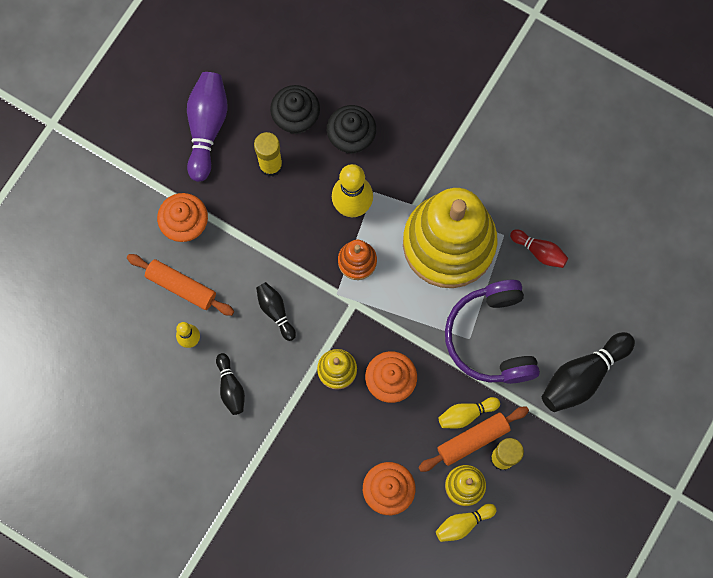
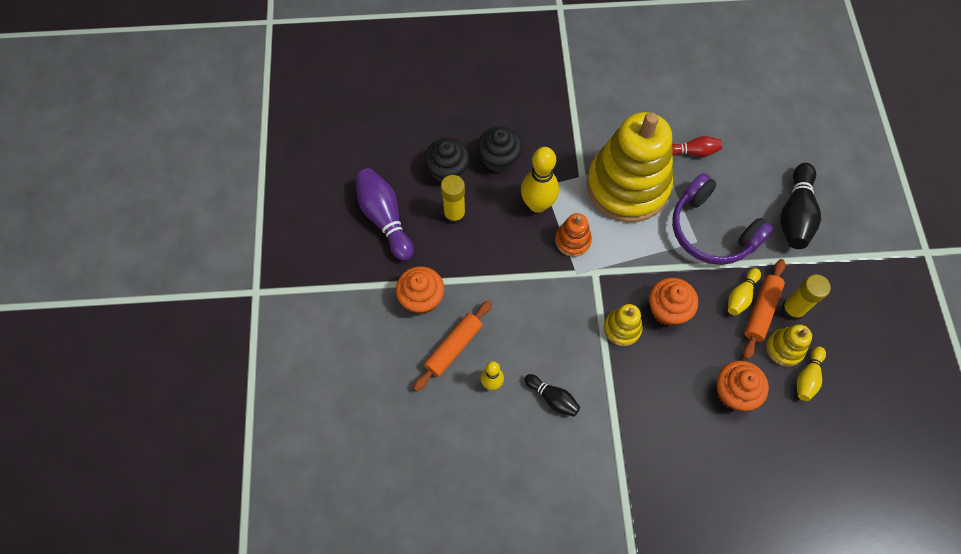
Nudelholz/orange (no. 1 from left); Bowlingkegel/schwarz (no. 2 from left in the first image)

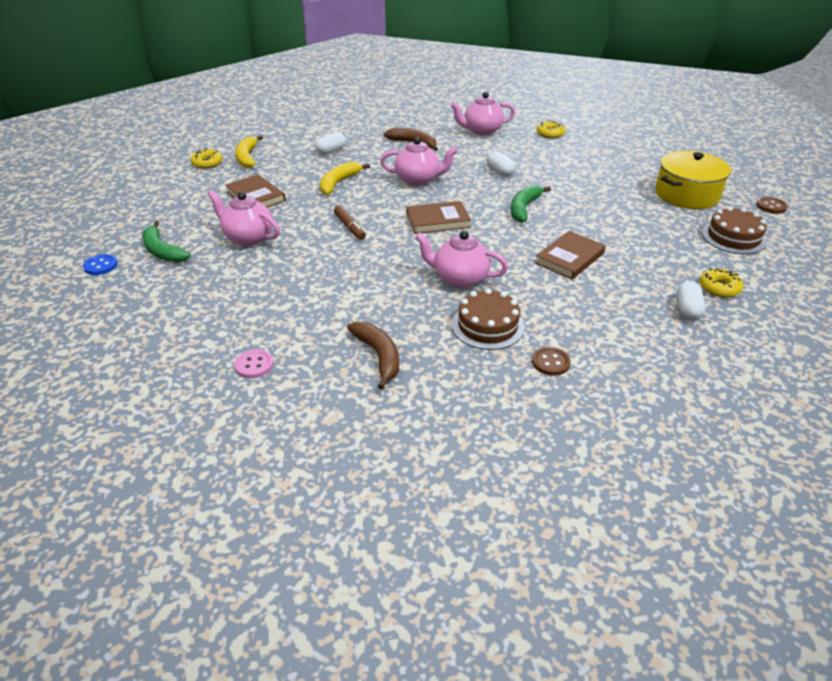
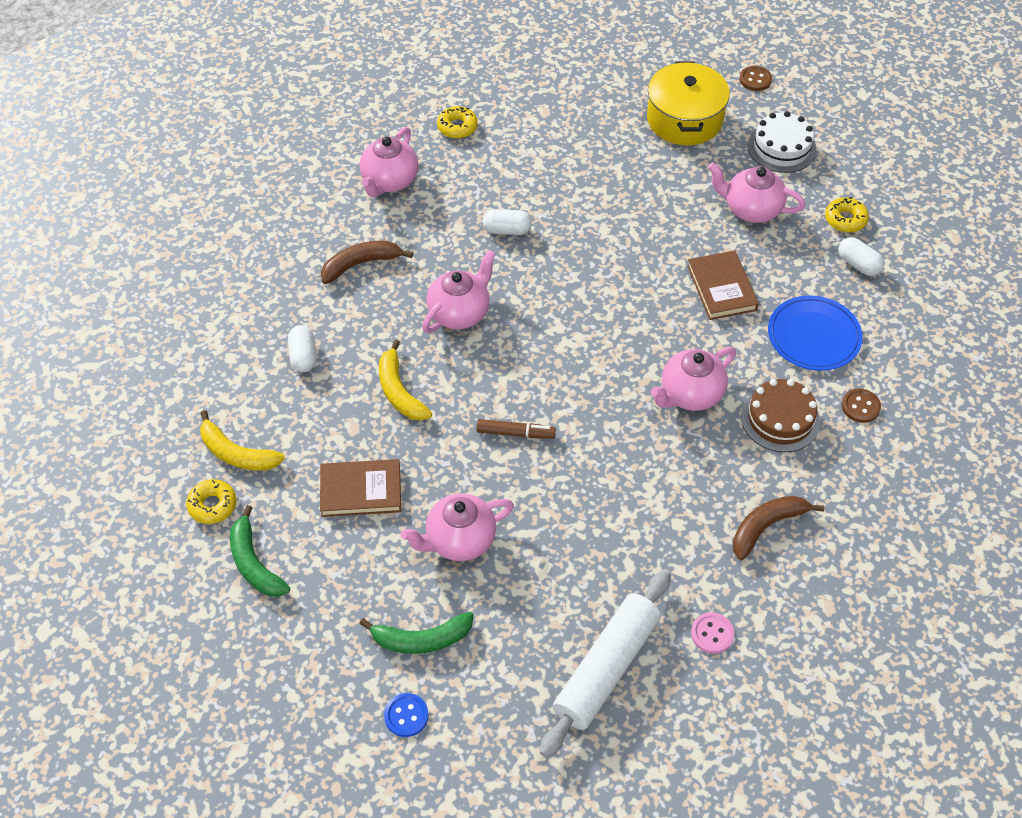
Banane/grün (no. 1 from left); Nudelholz/weiß; Teekanne/rosa (no. 5 from left); Banane/braun (no. 2 from left); Kuchen/weiß; Teller/blau; Buch/braun (no. 2 from left in the first image)

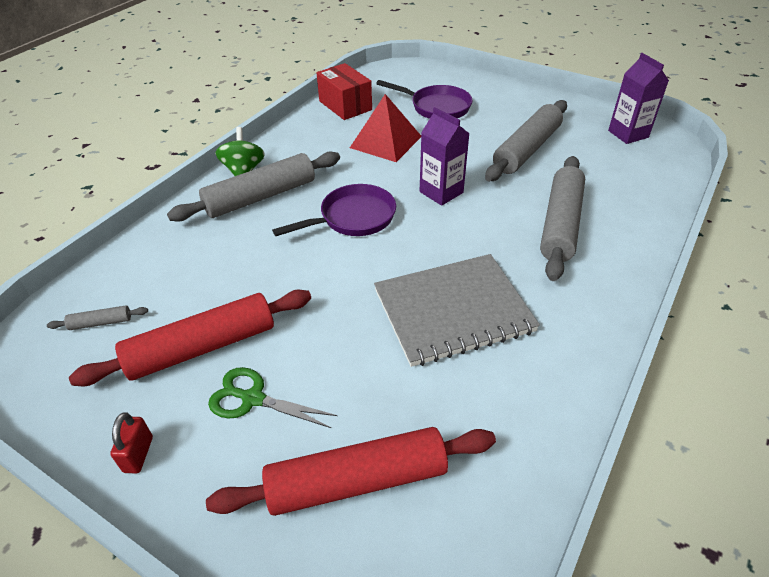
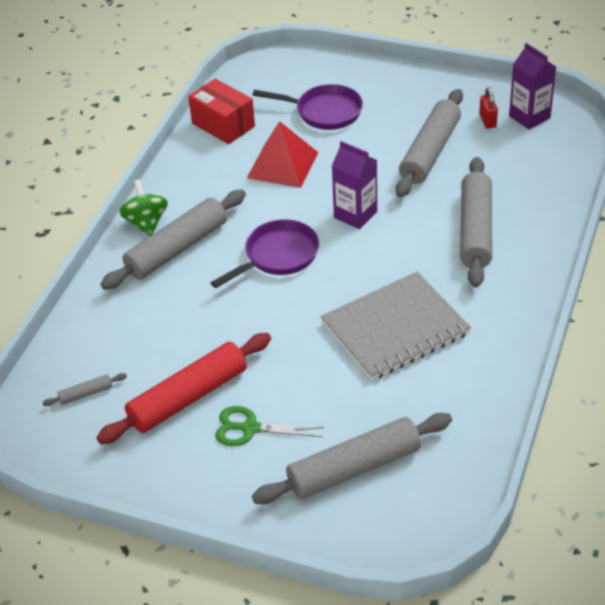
Nudelholz/grau (no. 3 from left); Vorhängeschloss/rot

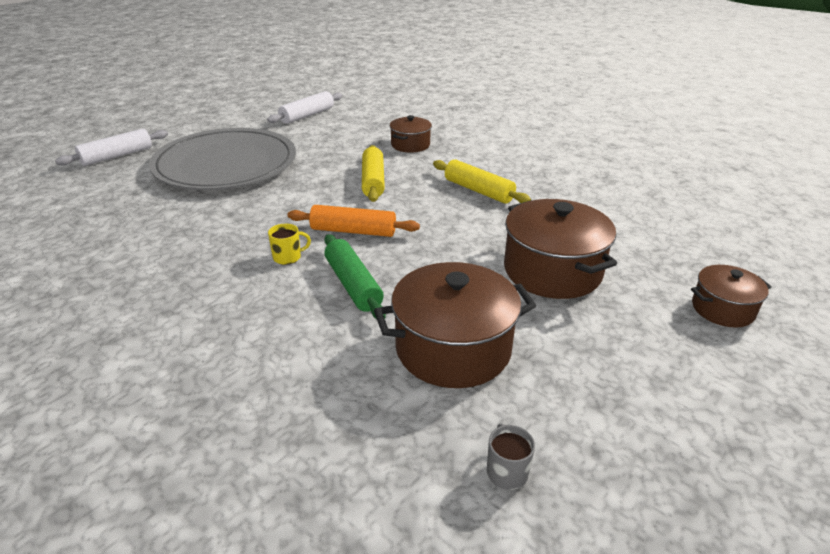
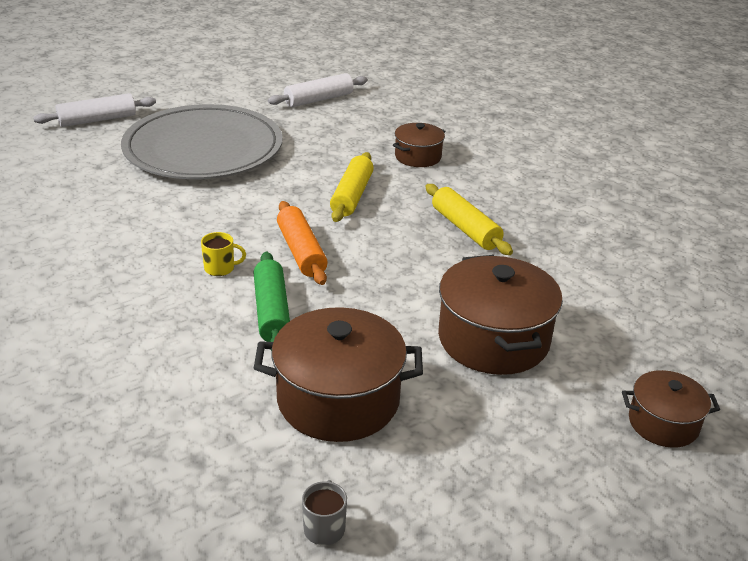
Nudelholz/orange

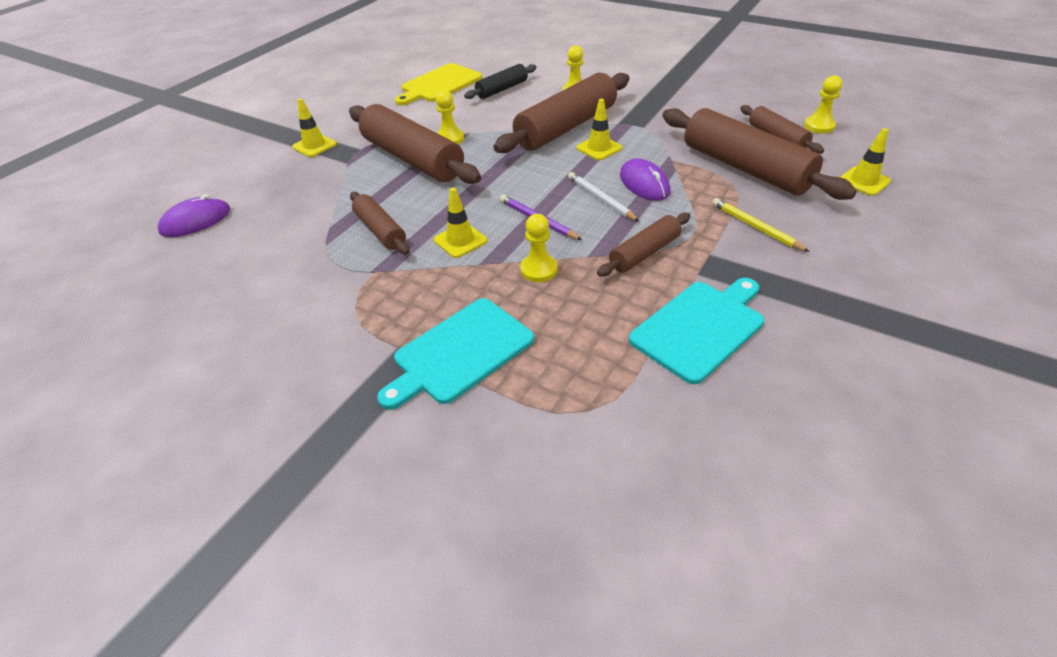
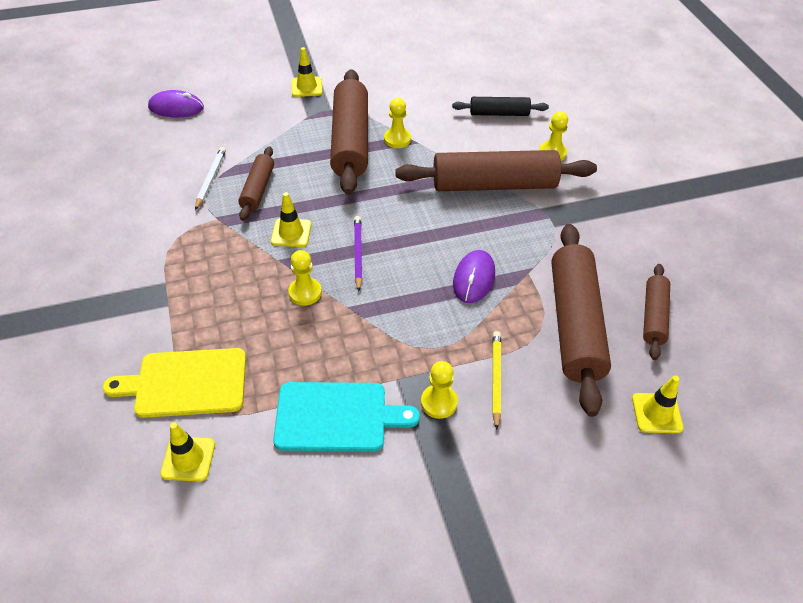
Schneidebrett/gelb; Leitkegel/gelb (no. 1 from left); Bleistift/weiß; Bauer/gelb (no. 3 from left); Schneidebrett/türkis (no. 1 from left in the first image); Nudelholz/braun (no. 4 from left in the first image)

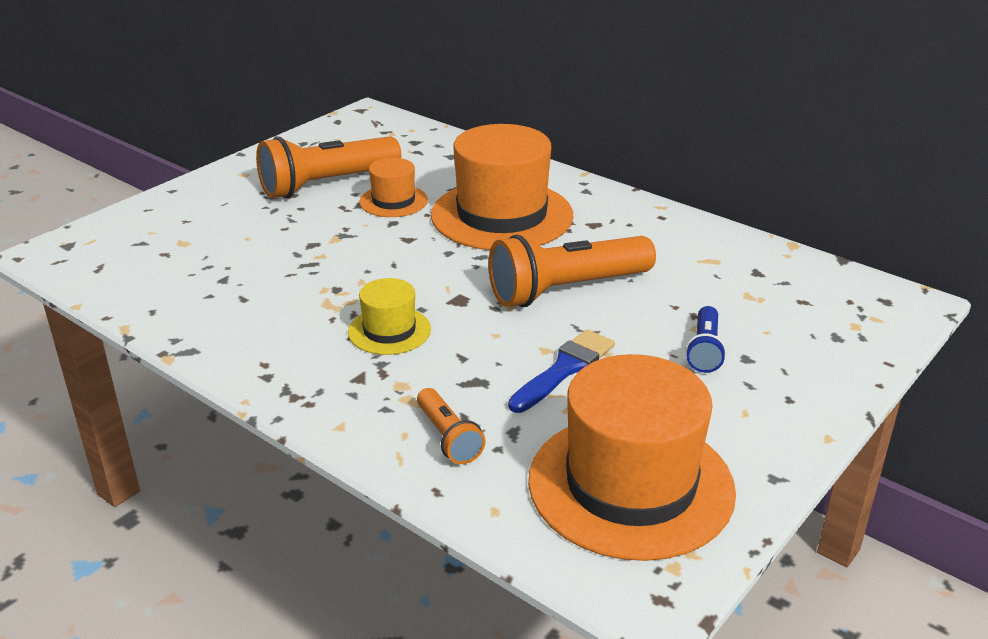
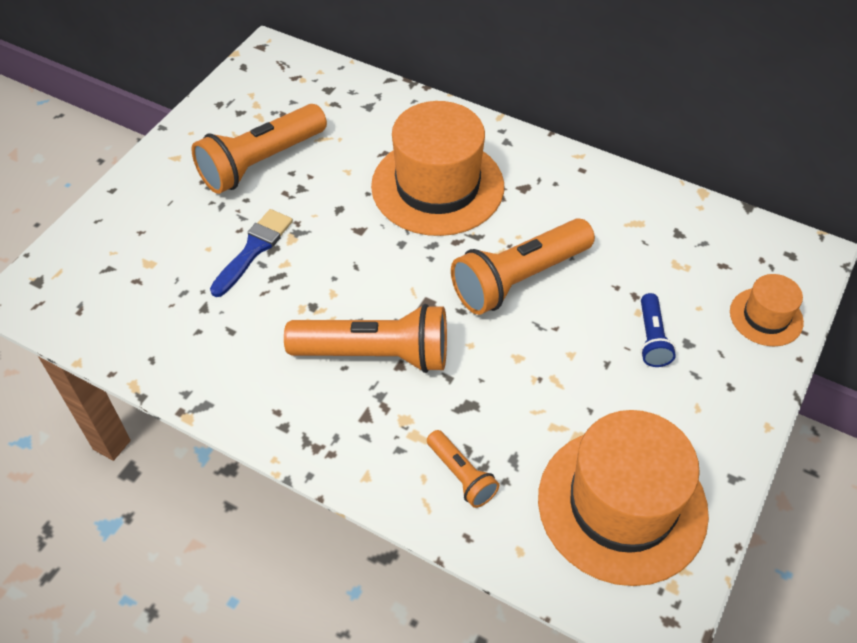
Pinsel/blau; Taschenlampe/orange (no. 2 from left); Hut/orange (no. 3 from left)

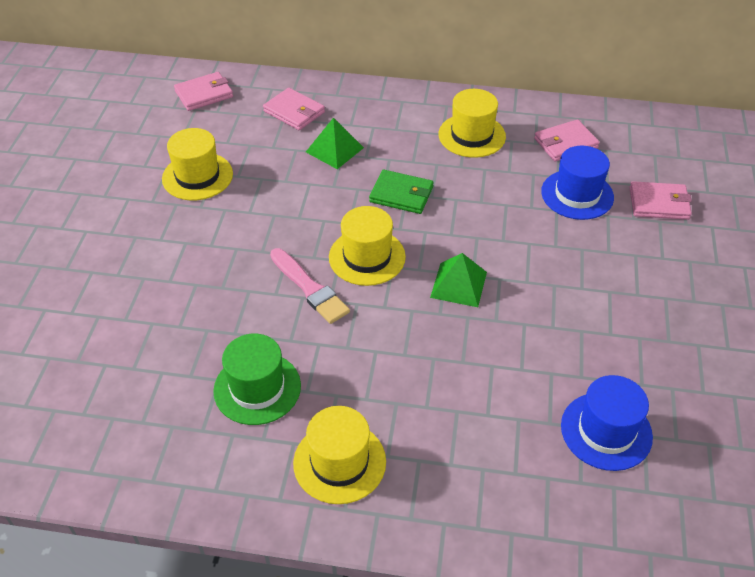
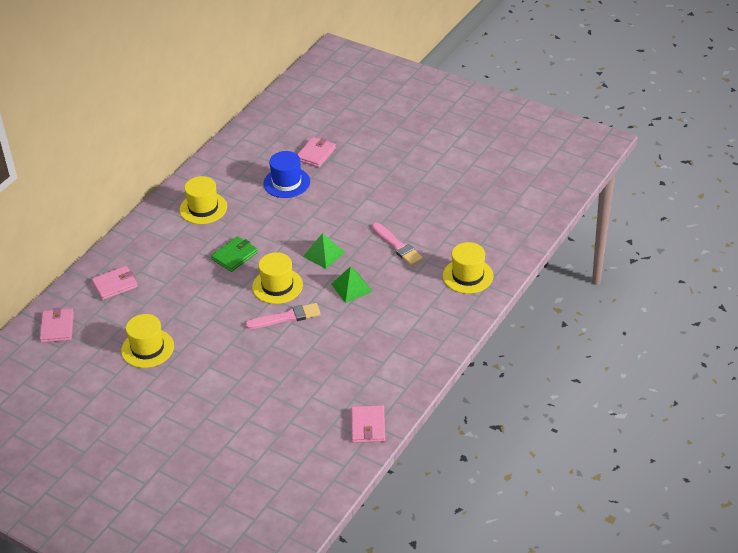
Pyramide/grün (no. 2 from left); Geldbörse/rosa (no. 4 from left); Pinsel/rosa (no. 2 from left); Hut/gelb (no. 4 from left); Hut/grün; Hut/blau (no. 2 from left in the first image)

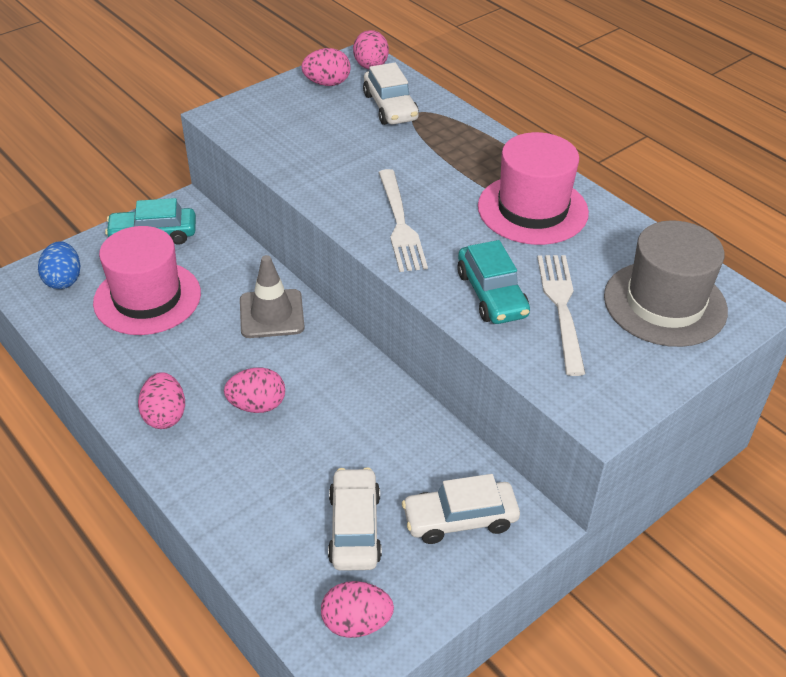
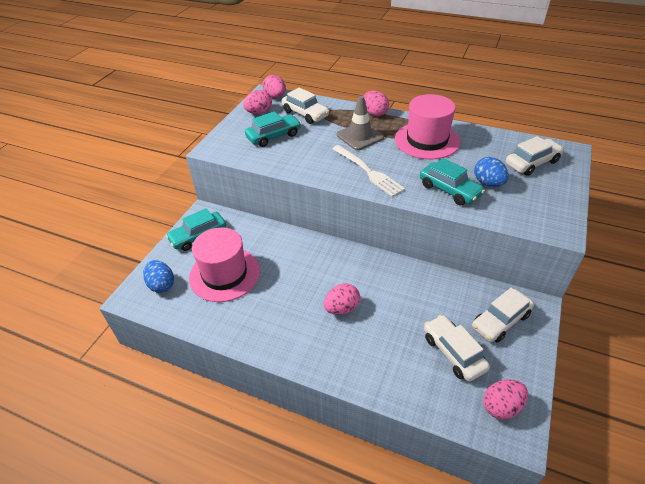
Auto/türkis (no. 2 from left); Leitkegel/grau; Ei/rosa (no. 4 from left); Ei/blau (no. 2 from left); Auto/weiß (no. 4 from left)

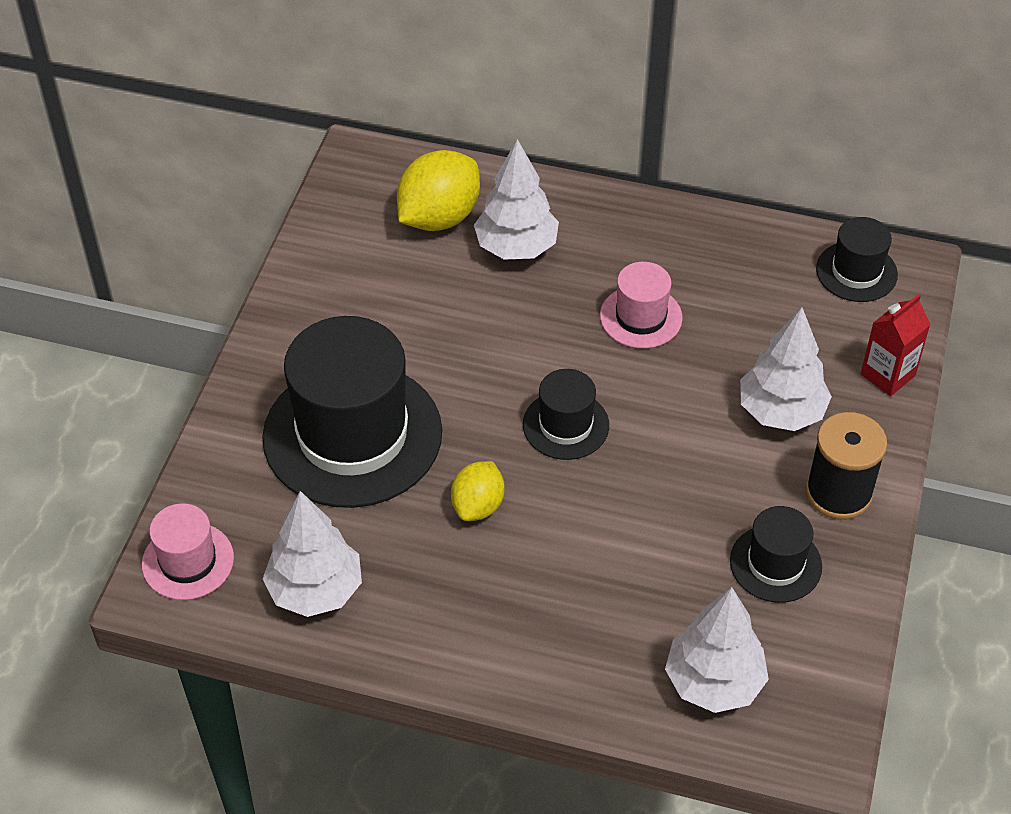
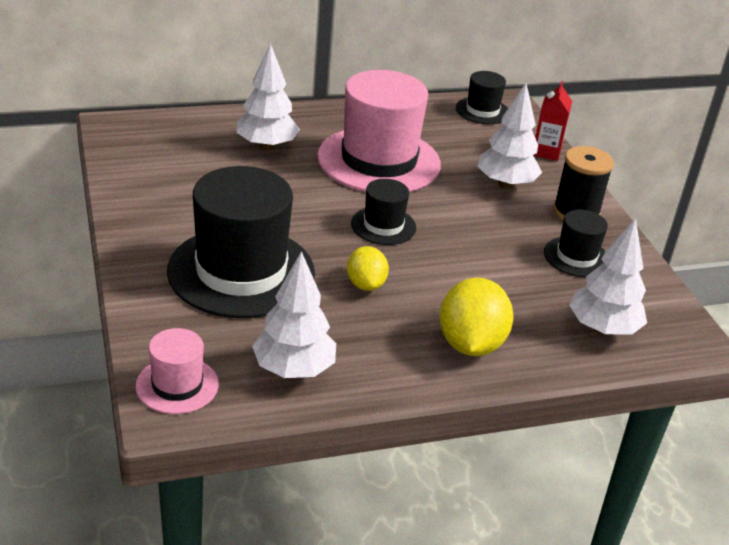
Hut/rosa (no. 2 from left); Zitrone/gelb (no. 2 from left)

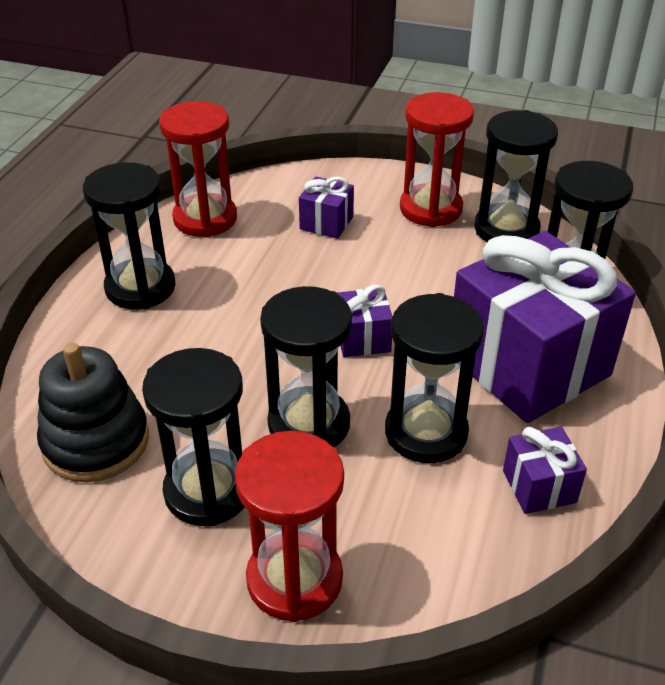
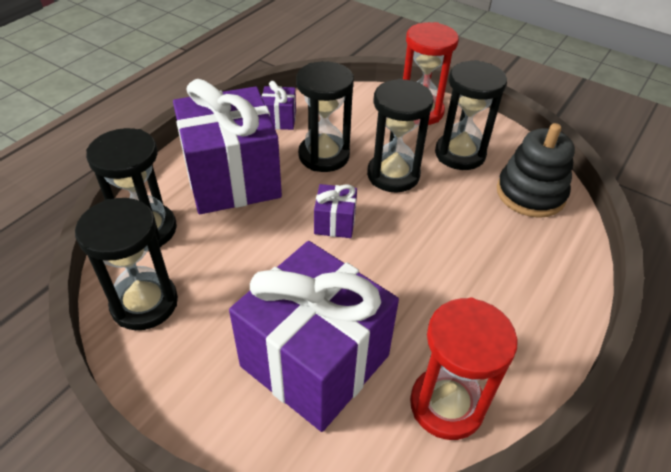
Geschenk/lila (no. 3 from left); Sanduhr/schwarz (no. 1 from left in the first image); Sanduhr/rot (no. 3 from left in the first image)

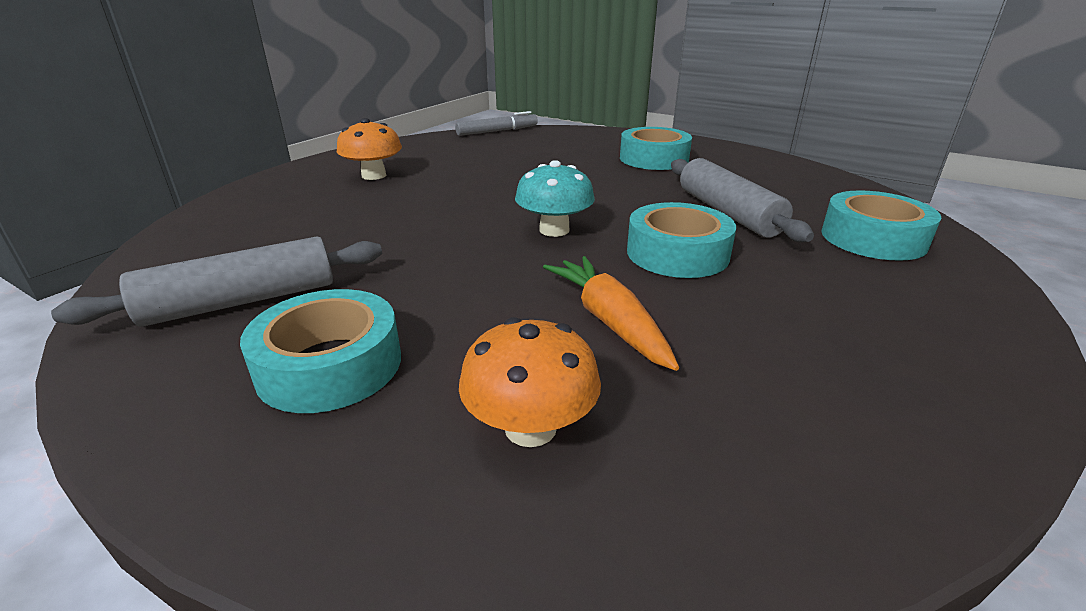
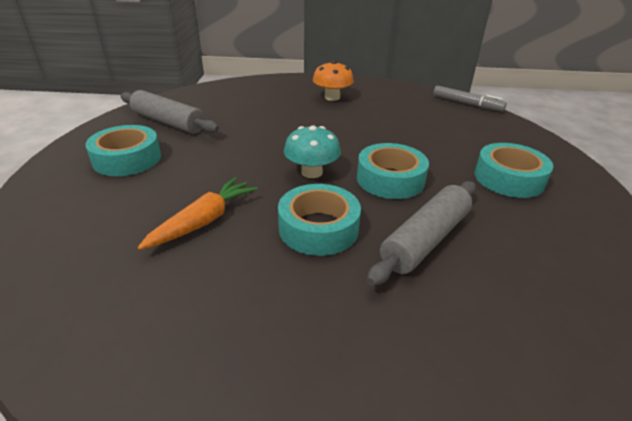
Klebeband/türkis (no. 3 from left); Pilz/orange (no. 2 from left in the first image)

